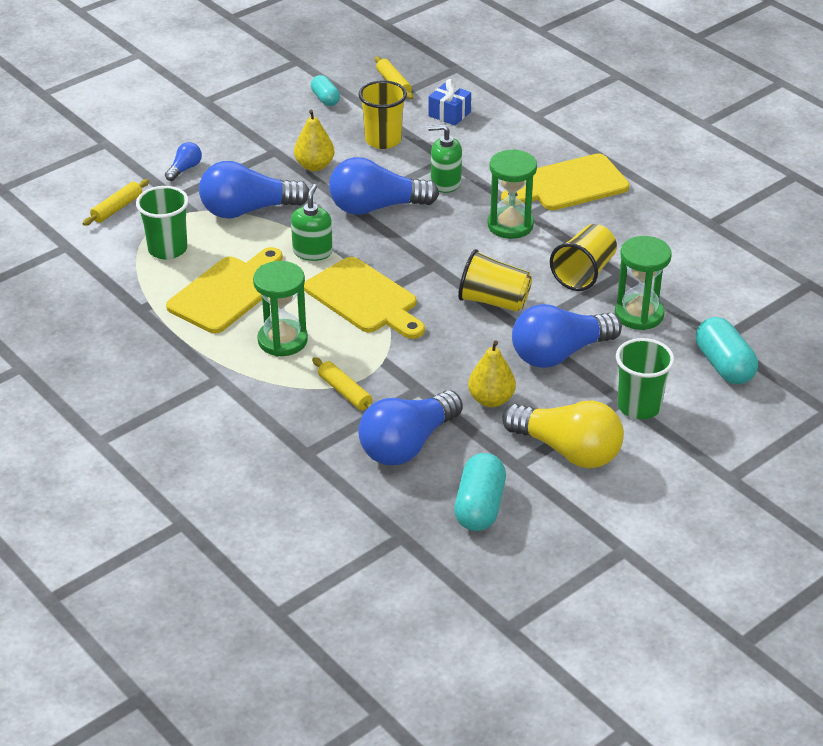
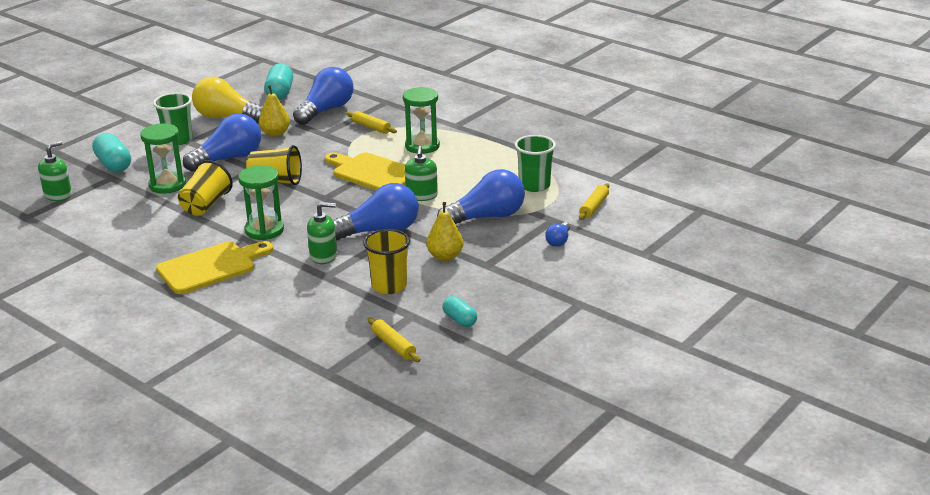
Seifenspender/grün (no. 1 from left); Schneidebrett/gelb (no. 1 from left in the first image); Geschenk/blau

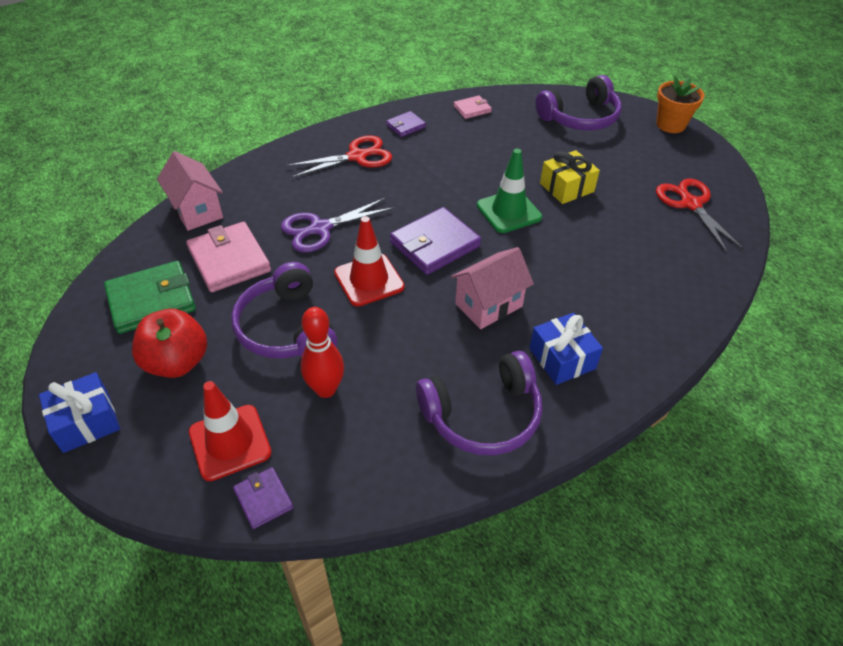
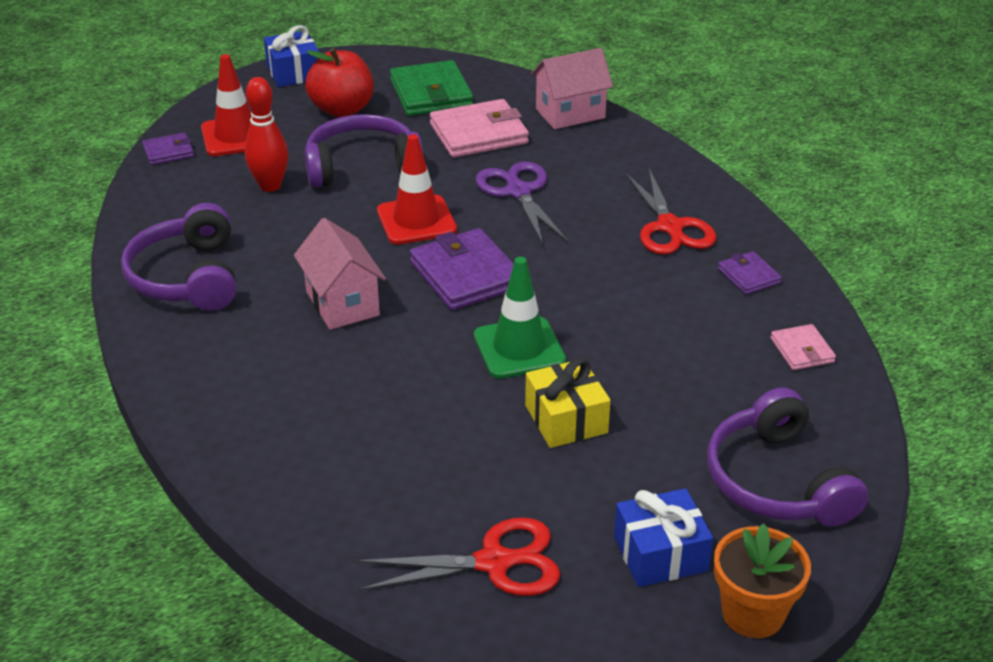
Geschenk/blau (no. 2 from left)

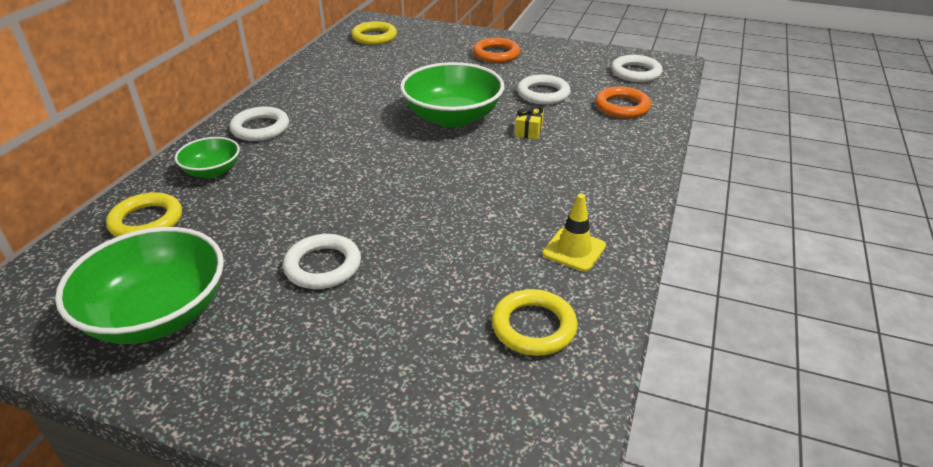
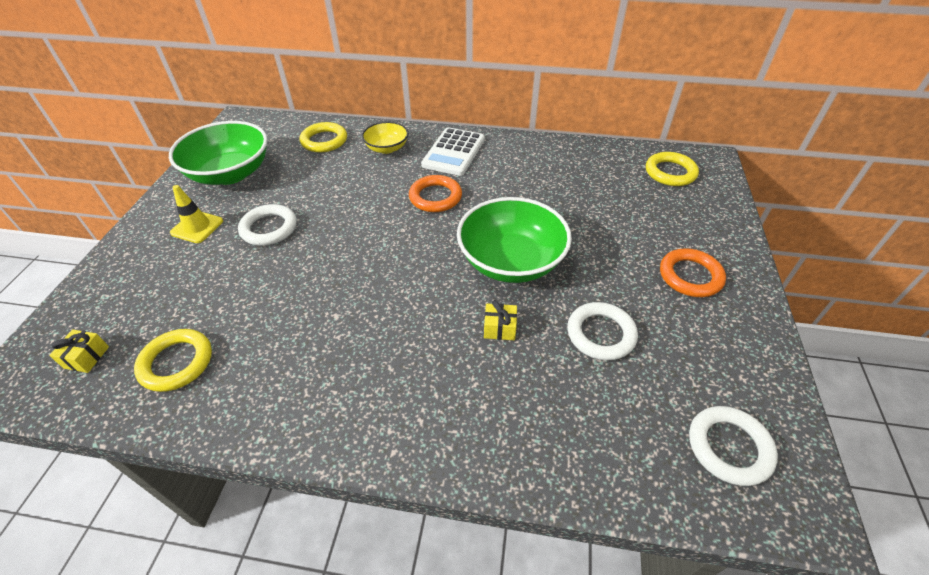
Geschenk/gelb (no. 1 from left); Leitkegel/gelb; Schüssel/gelb; Ring/orange (no. 1 from left); Taschenrechner/weiß

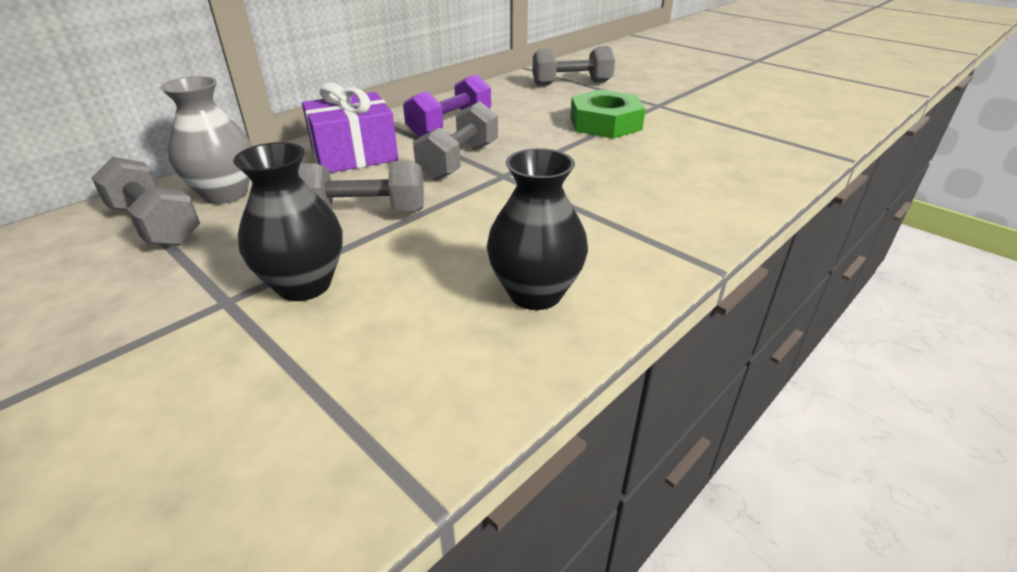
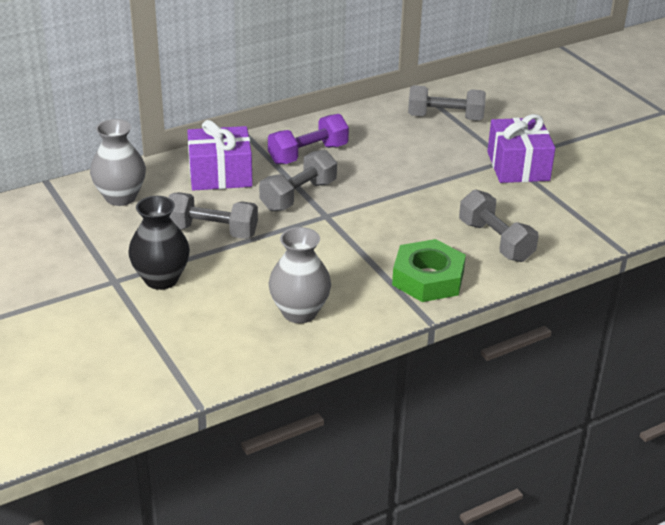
Vase/grau (no. 2 from left); Sechskantmutter/grün; Hantel/grau (no. 4 from left); Geschenk/lila (no. 2 from left)

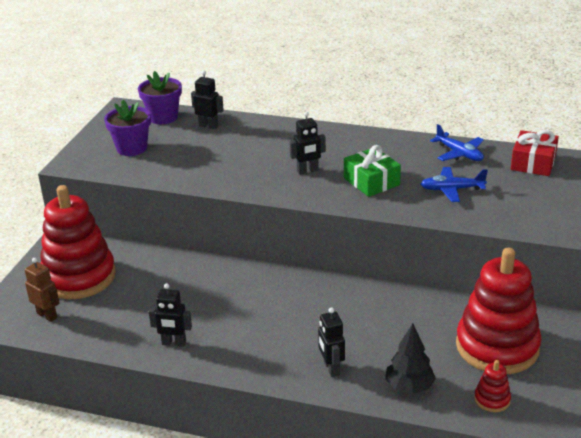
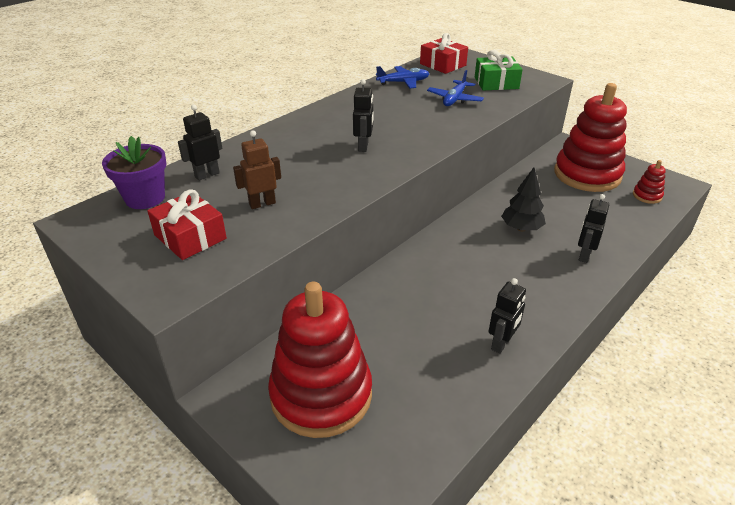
Geschenk/rot (no. 1 from left); Roboter/braun; Geschenk/grün; Baum/schwarz; Roboter/schwarz (no. 4 from left)

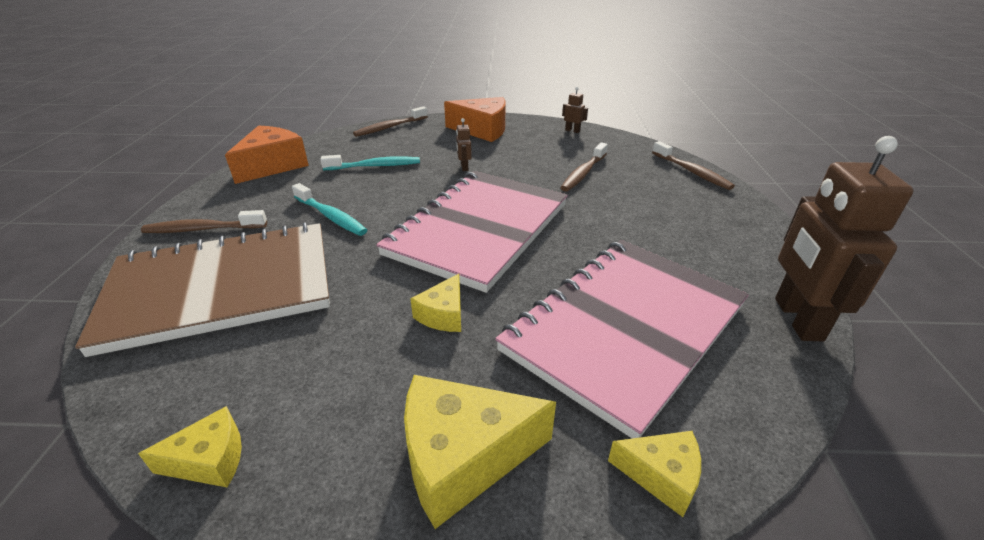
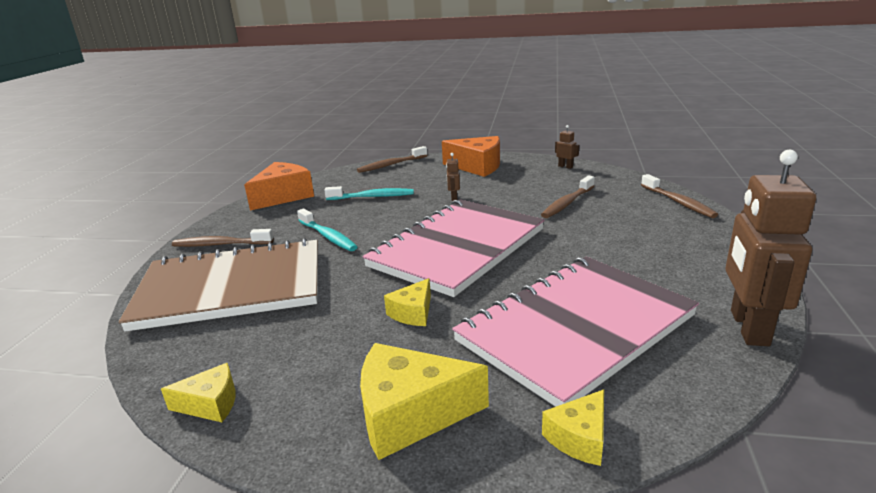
Käse/gelb (no. 4 from left)

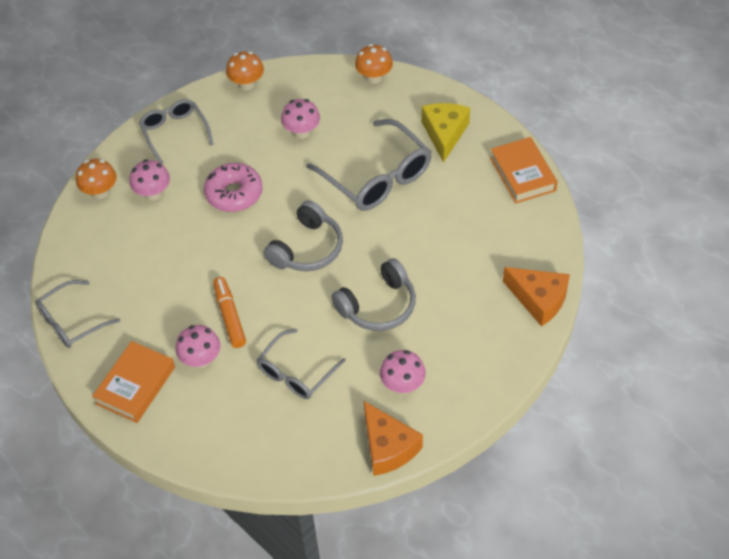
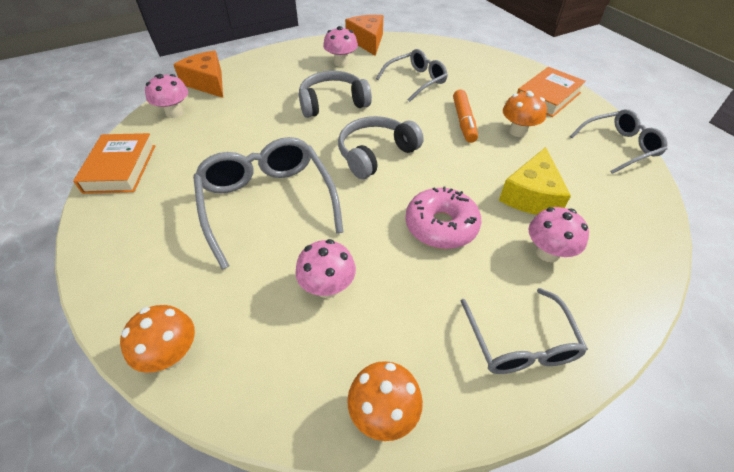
Pilz/rosa (no. 1 from left); Käse/gelb; Pilz/orange (no. 3 from left)

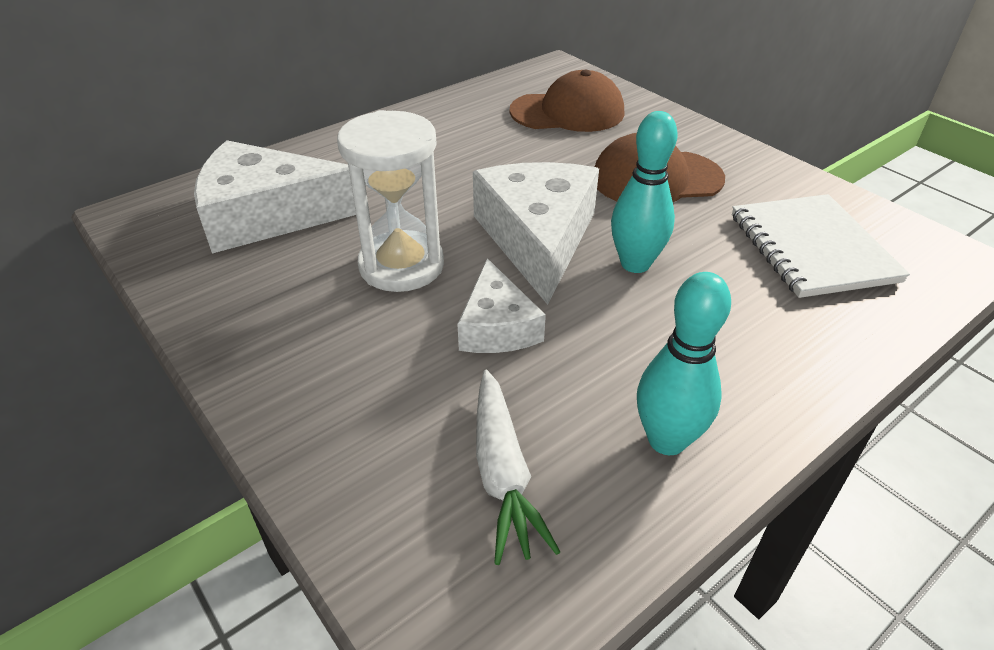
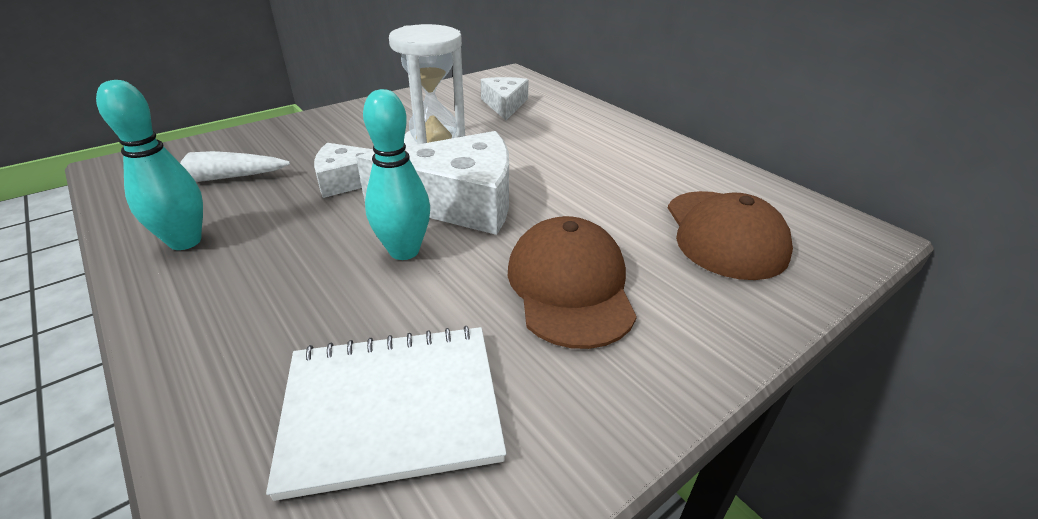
Käse/weiß (no. 3 from left)

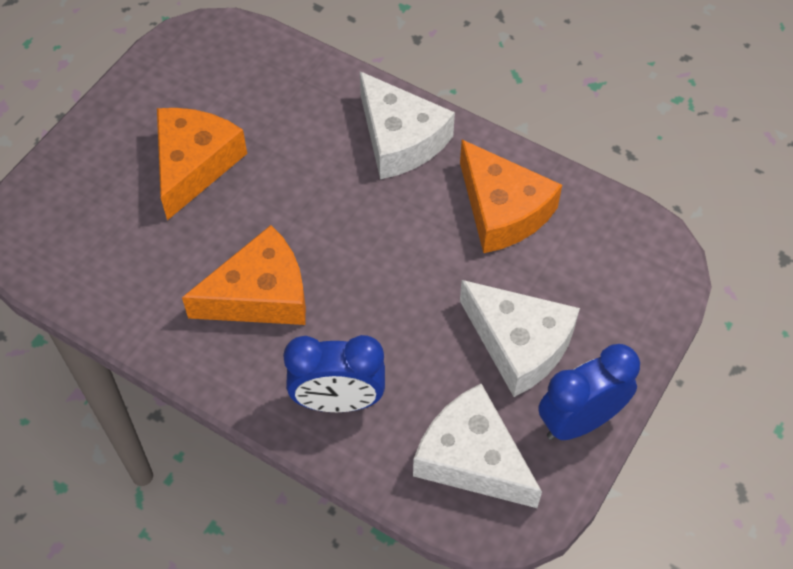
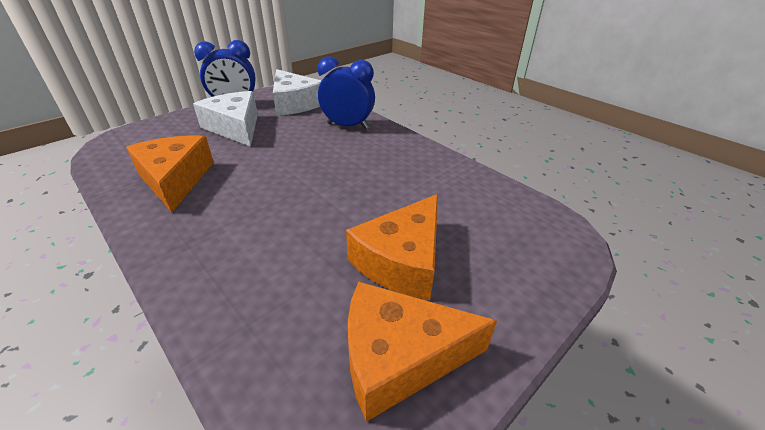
Käse/orange (no. 3 from left); Käse/weiß (no. 1 from left in the first image)

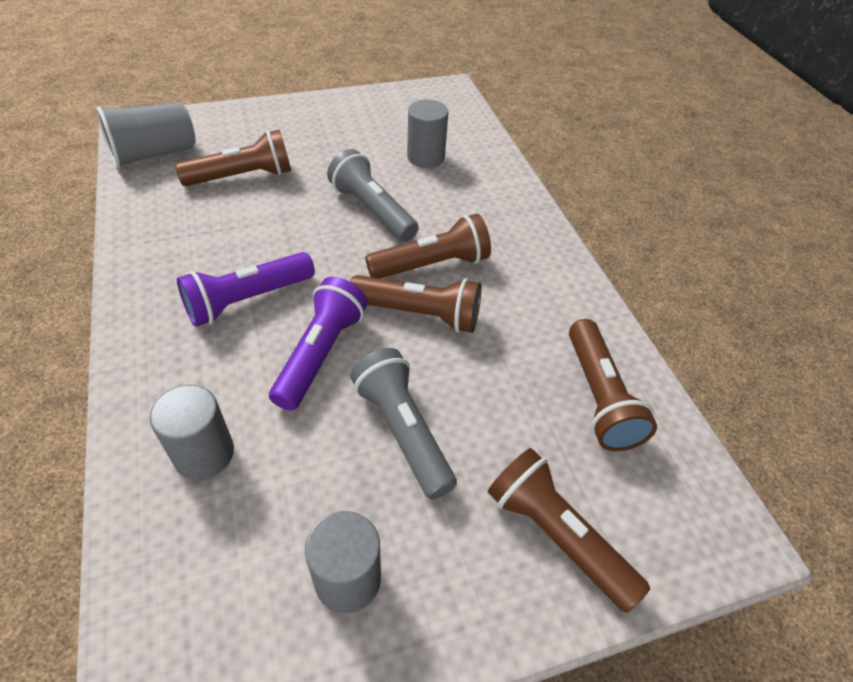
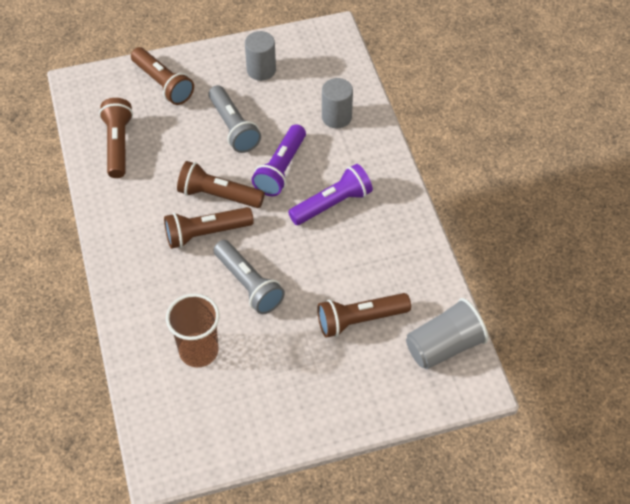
Becher/braun

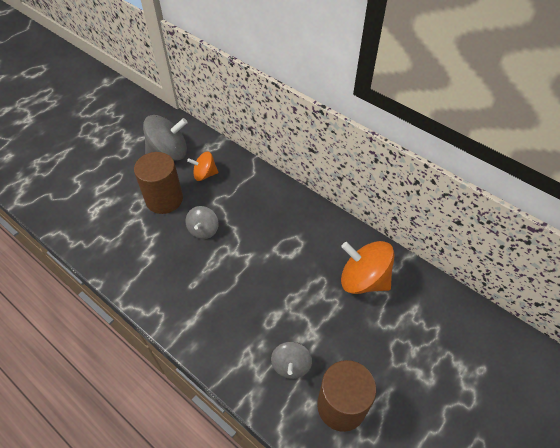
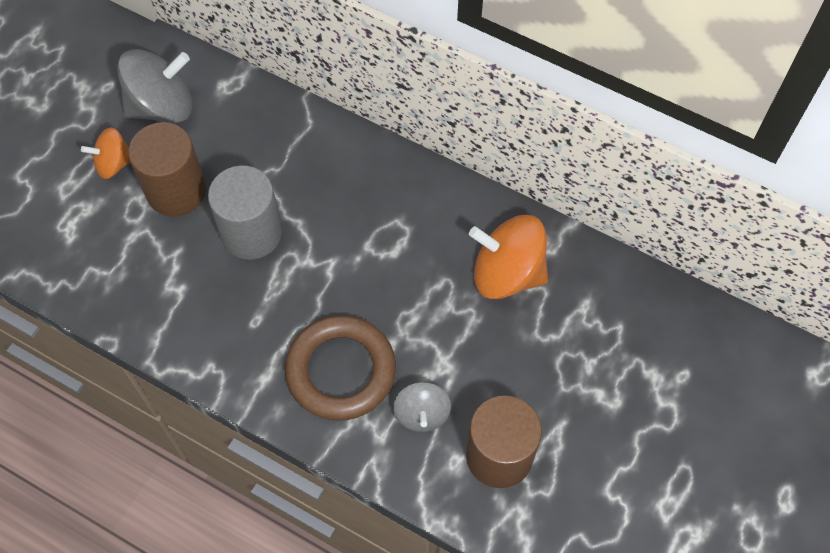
Kreisel/orange (no. 1 from left); Vollzylinder/grau; Ring/braun

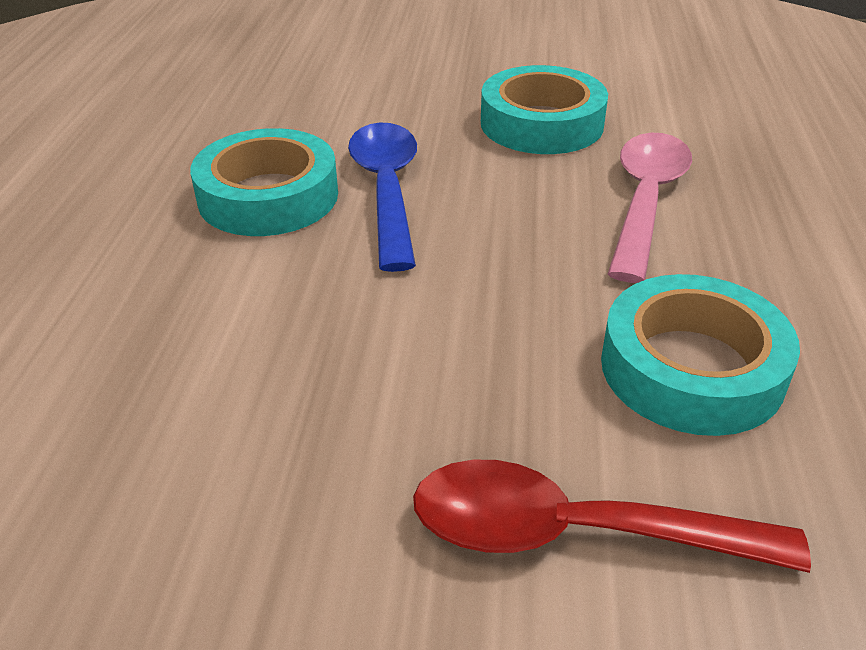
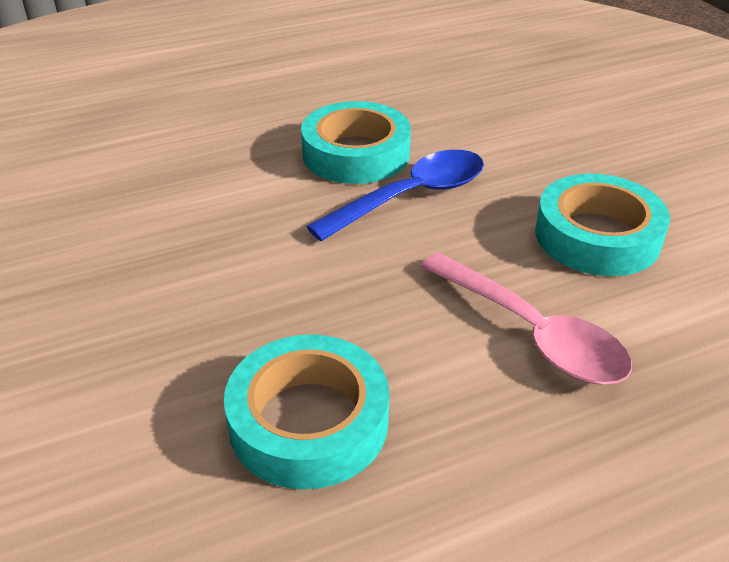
Löffel/rosa; Löffel/rot

